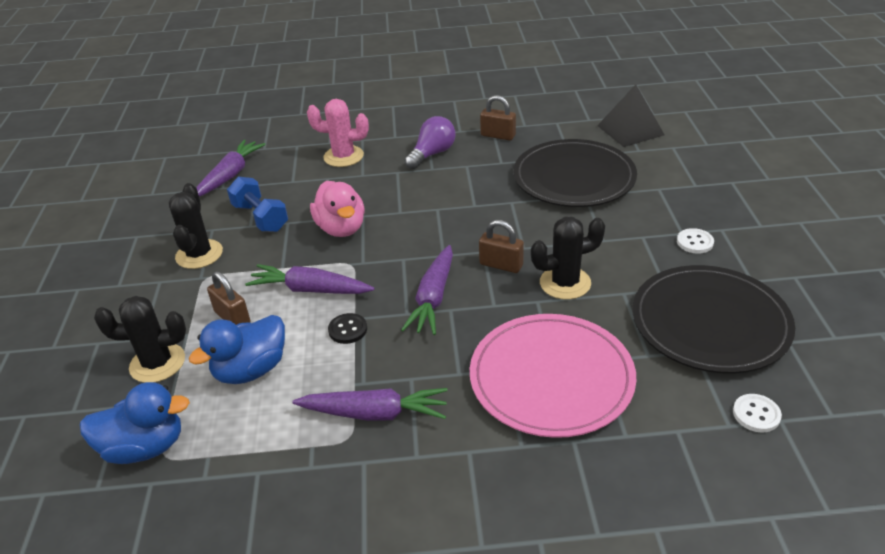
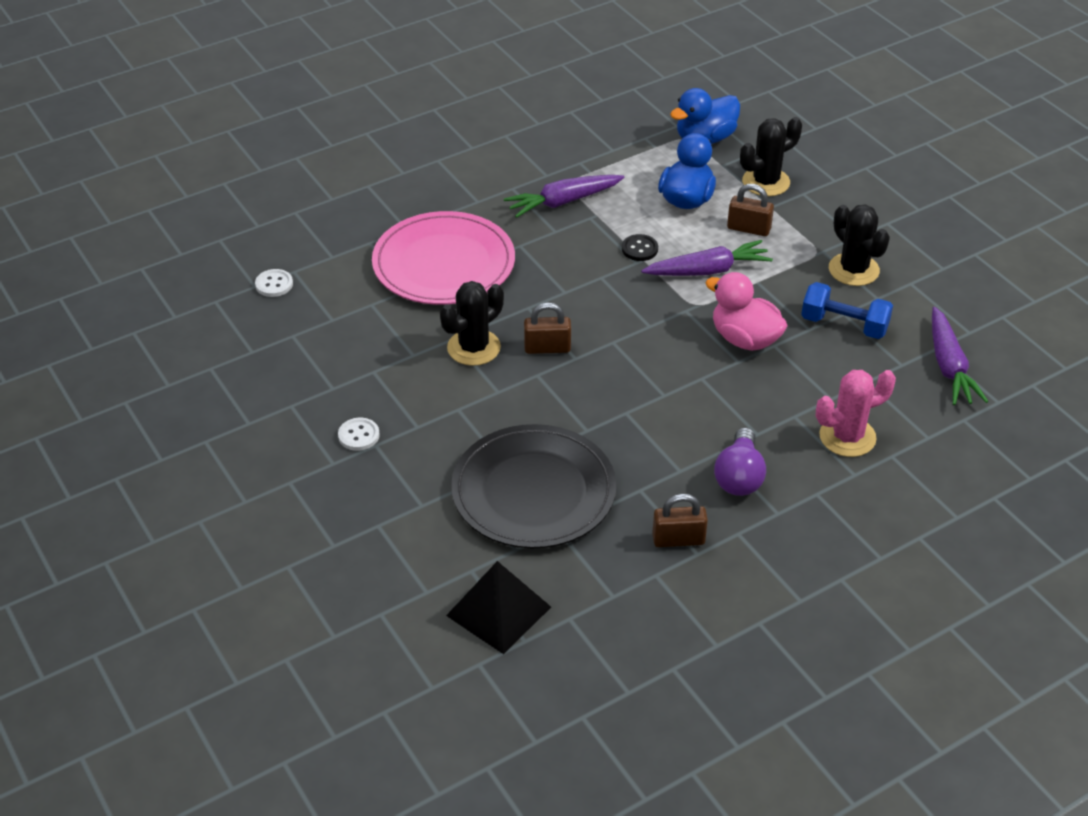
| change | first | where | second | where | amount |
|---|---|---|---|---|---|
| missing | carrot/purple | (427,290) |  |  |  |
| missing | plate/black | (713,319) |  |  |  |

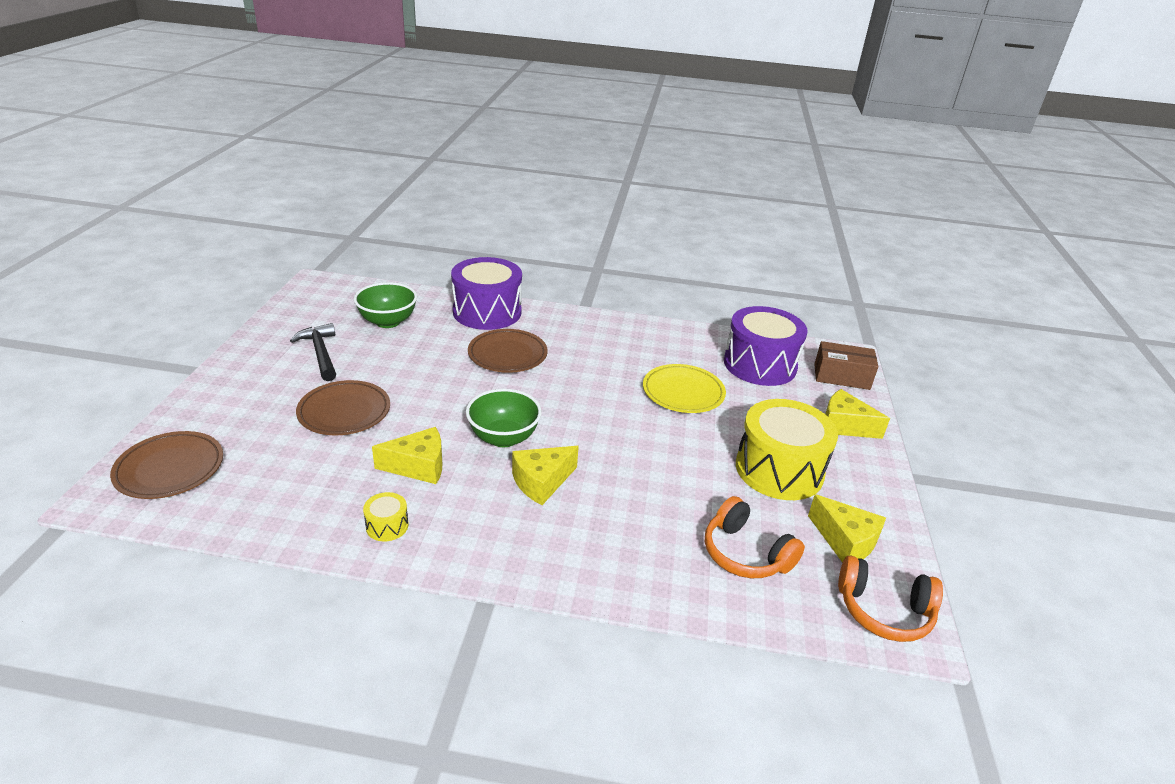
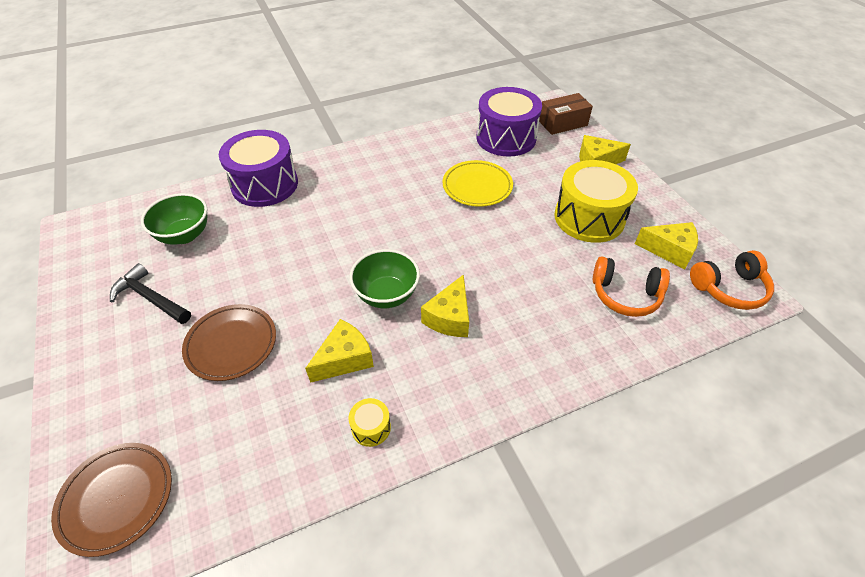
| change | first | where | second | where | amount |
|---|---|---|---|---|---|
| missing | plate/brown | (508,351) |  |  |  |

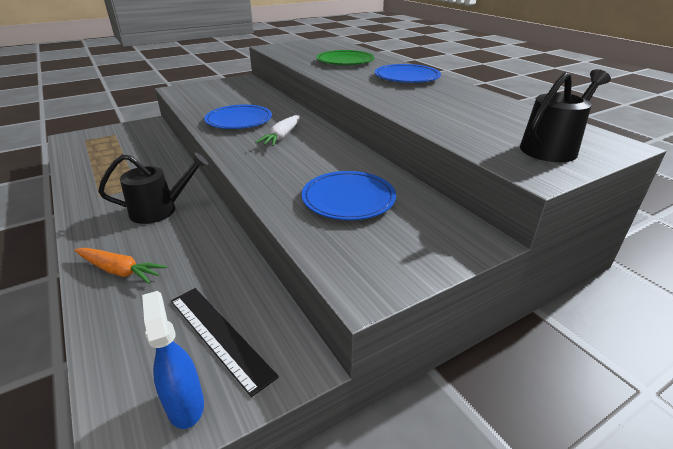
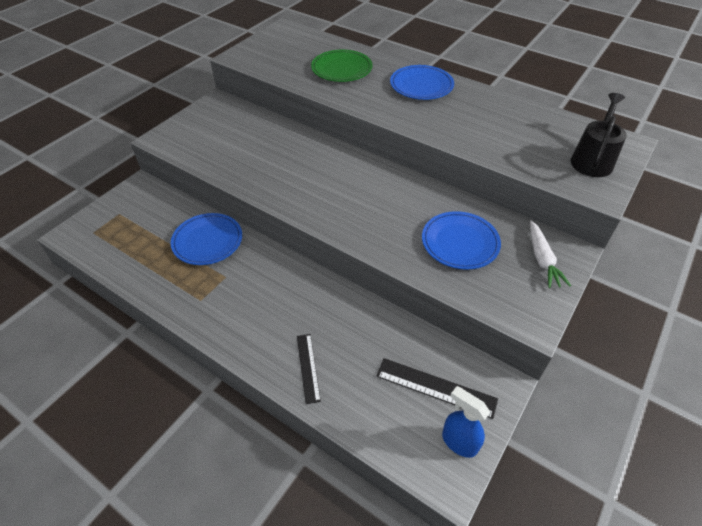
| change | first | where | second | where | amount |
|---|---|---|---|---|---|
| relocated | plate/blue | (238,117) |  | (206,239) |  |
| relocated | carrot/white | (277,130) |  | (550,254) |  |
| missing | watering can/black | (153,188) |  |  |  |
| exchanged | carrot/orange | (120,266) | ruler/black | (309,369) |  |

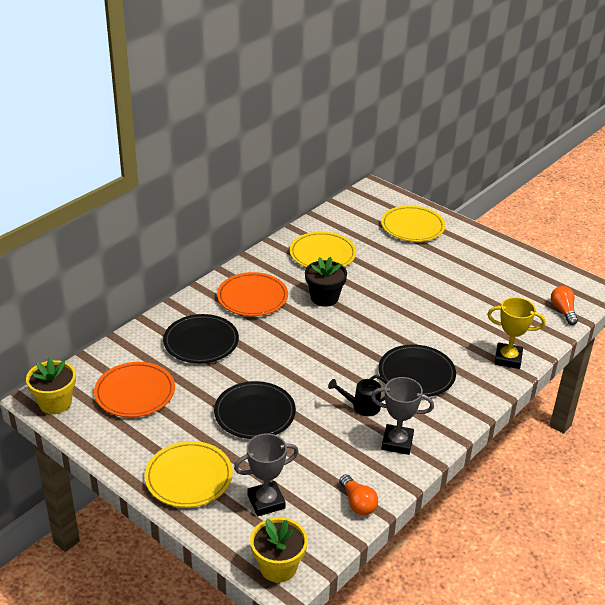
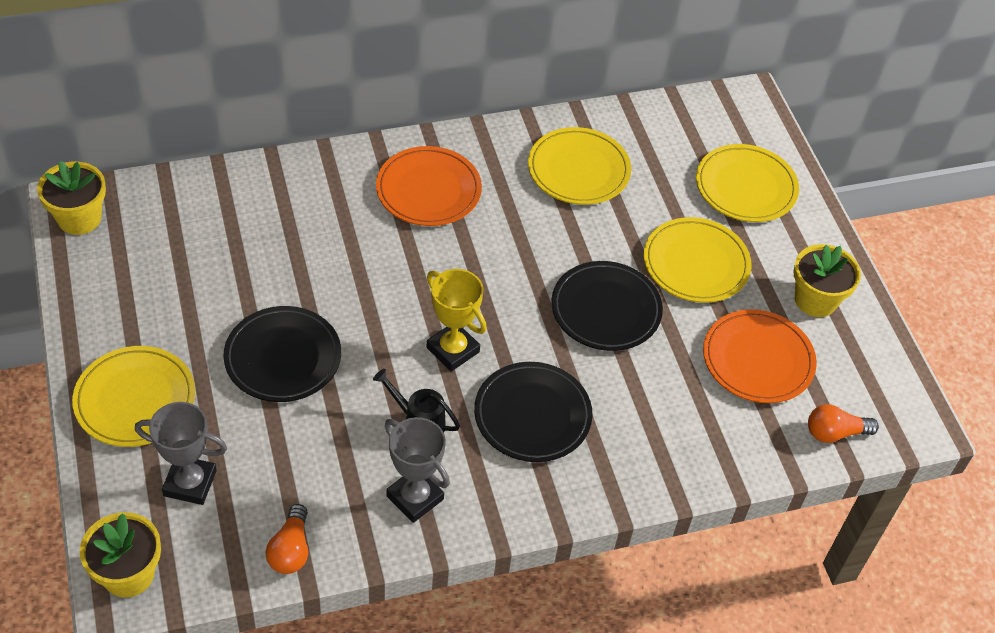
| change | first | where | second | where | amount |
|---|---|---|---|---|---|
| missing | flower pot/black | (326,282) |  |  |  |
| spun | light bulb/orange | (564,305) |  | (843,423) | 120 degrees counterclockwise |
| relocated | trophy/yellow | (516,333) |  | (457,320) |  |
| relocated | plate/black | (201,338) |  | (607,306) |  |
| relocated | plate/orange | (134,389) |  | (760,356) |  |
| appeared |  |  | plate/yellow | (698,260) |  |
| appeared |  |  | flower pot/yellow | (827,280) |  |

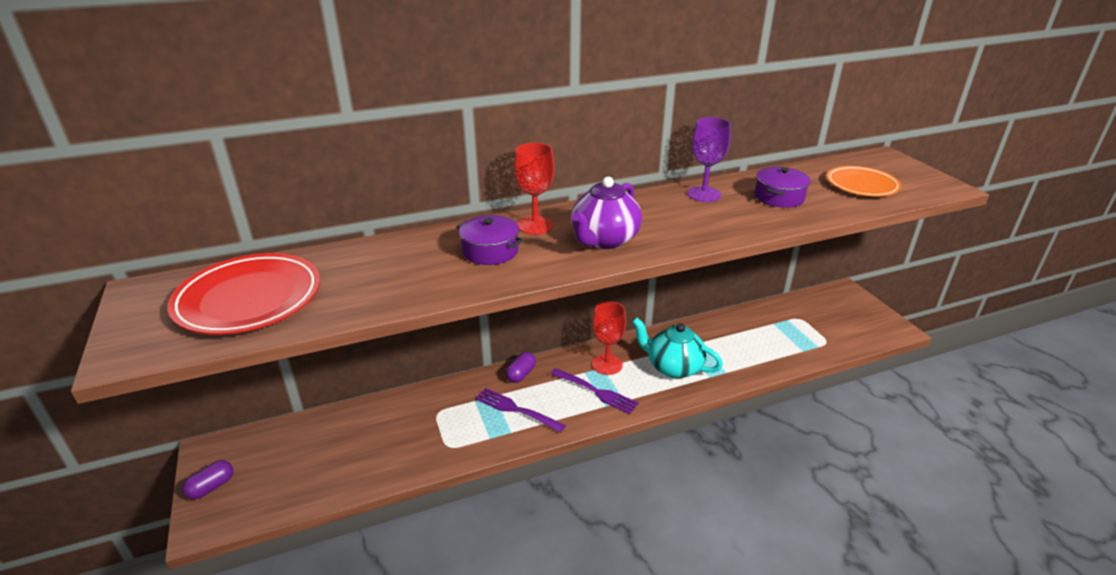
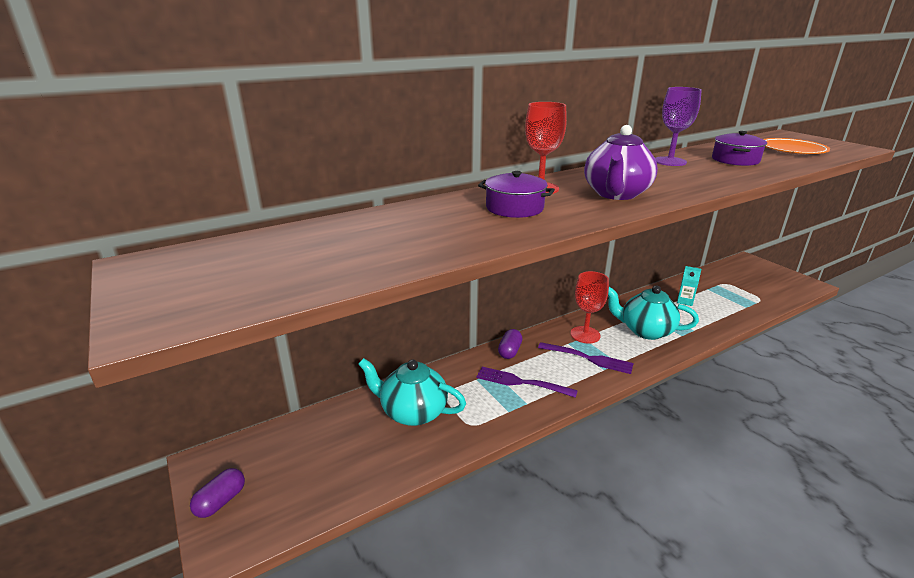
| change | first | where | second | where | amount |
|---|---|---|---|---|---|
| missing | plate/red | (243,294) |  |  |  |
| appeared |  |  | carton/turquoise | (689,286) |  |
| appeared |  |  | teapot/turquoise | (412,392) |  |

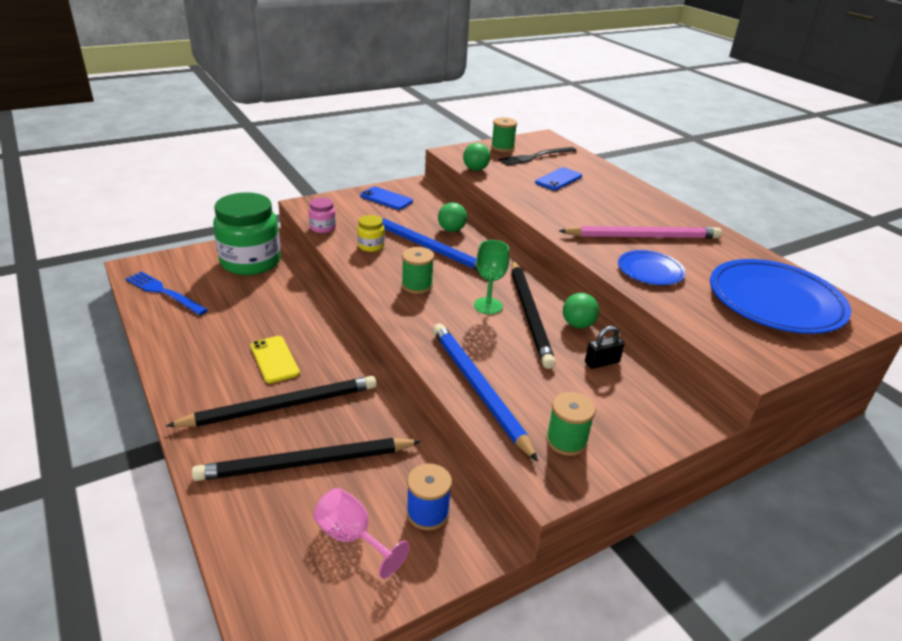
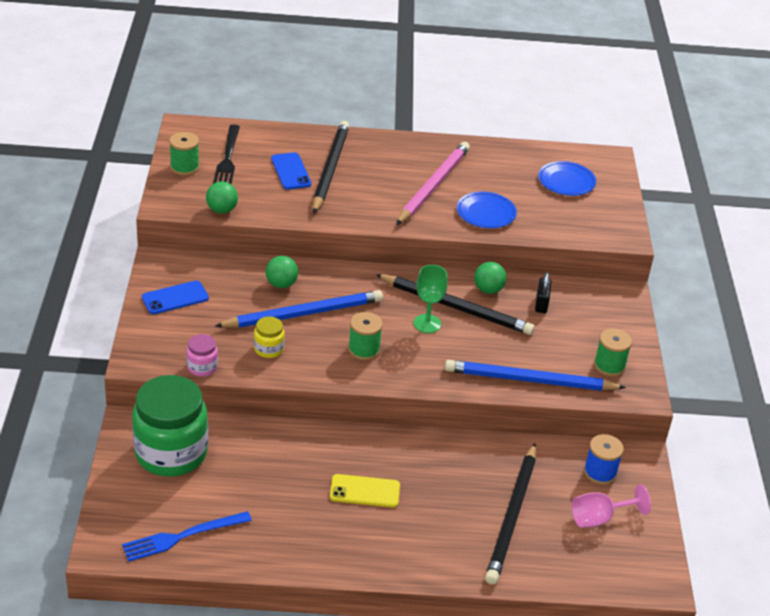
| change | first | where | second | where | amount |
|---|---|---|---|---|---|
| size | plate/blue | (780,296) |  | (567,178) | x0.53 |
| relocated | pencil/black | (271,401) |  | (331,167) |  |

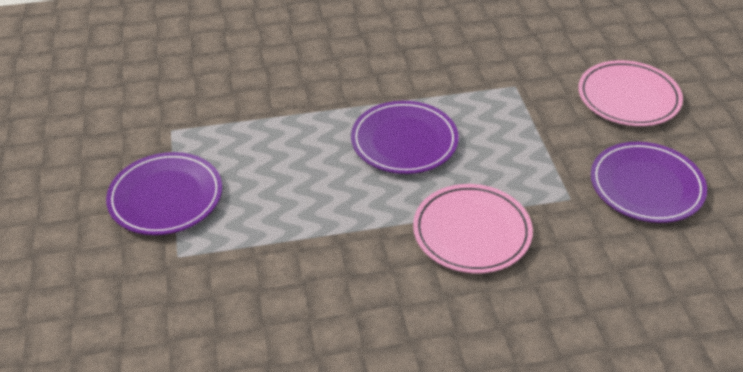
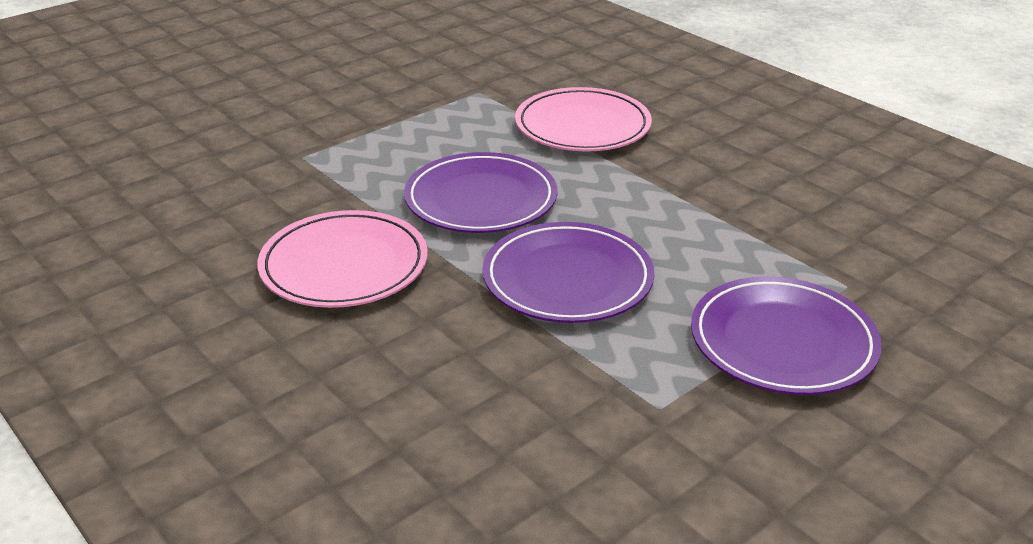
| change | first | where | second | where | amount |
|---|---|---|---|---|---|
| relocated | plate/pink | (630,93) |  | (342,259) |  |
| relocated | plate/purple | (649,182) |  | (568,272) |  |

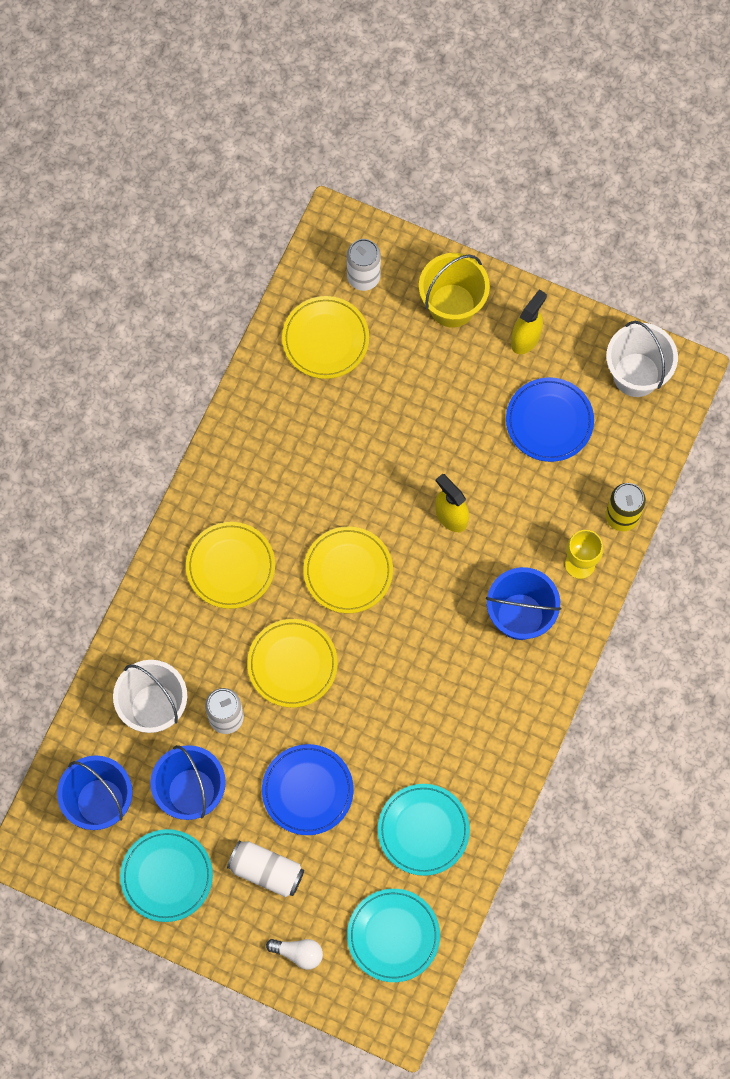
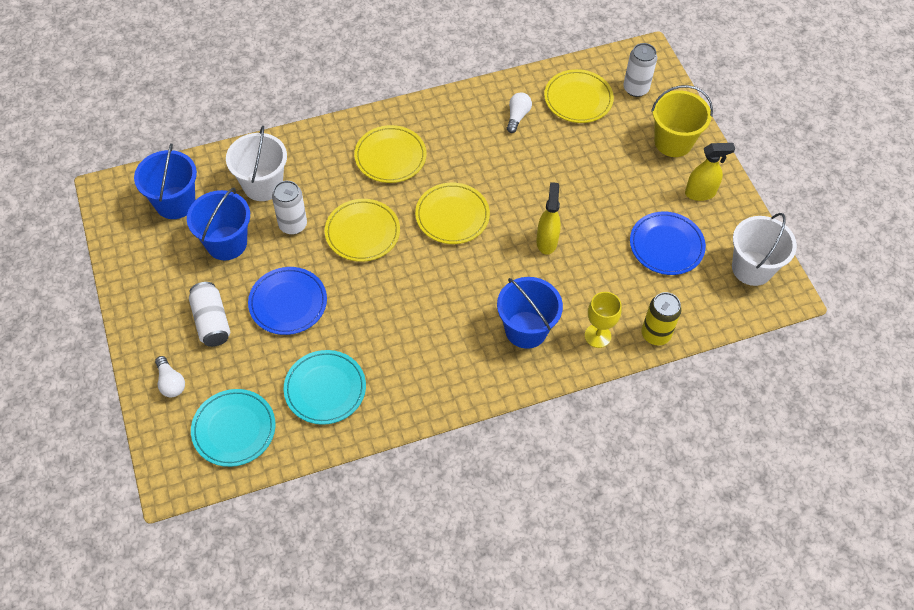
| change | first | where | second | where | amount |
|---|---|---|---|---|---|
| missing | plate/turquoise | (166,875) |  |  |  |
| appeared |  |  | light bulb/white | (519,112) |  |

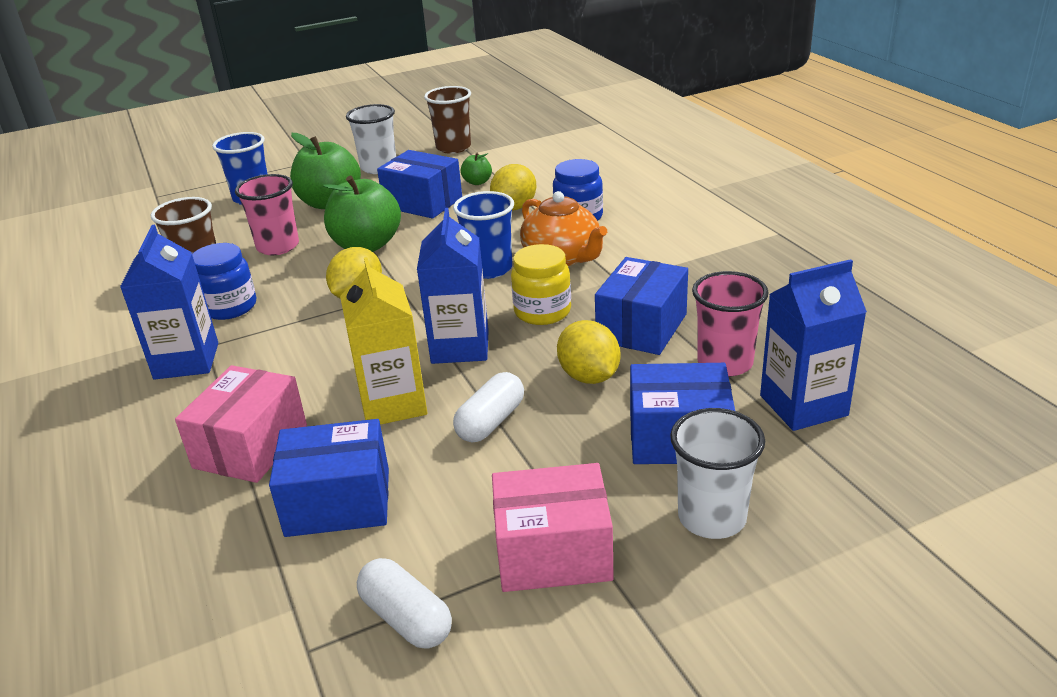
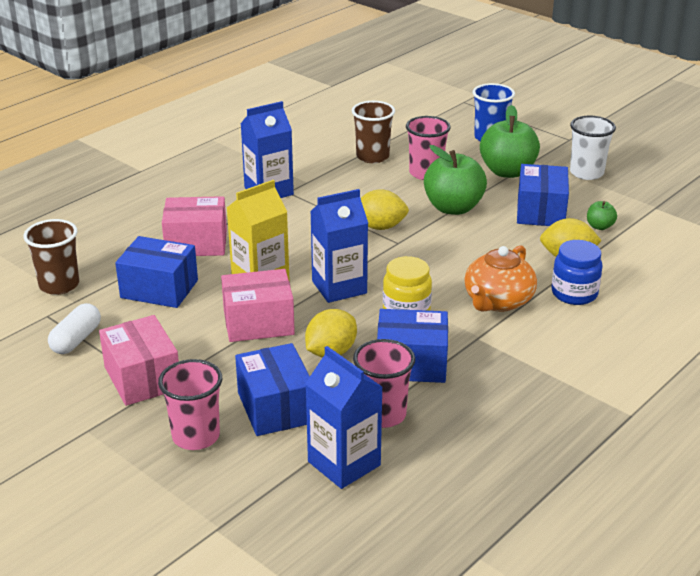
| change | first | where | second | where | amount |
|---|---|---|---|---|---|
| relocated | cup/brown | (447,120) |  | (51,257) |  |
| missing | cup/blue | (483,235) |  |  |  |
| missing | jar/blue | (224,281) |  |  |  |
| exchanged | capsule/white | (488,407) | box/pink | (258,305) |  |
| colour | cup/white | (717,473) | cup/pink | (190,404) |  |
| spun | box/blue | (329,478) |  | (156,272) | 45 degrees counterclockwise |

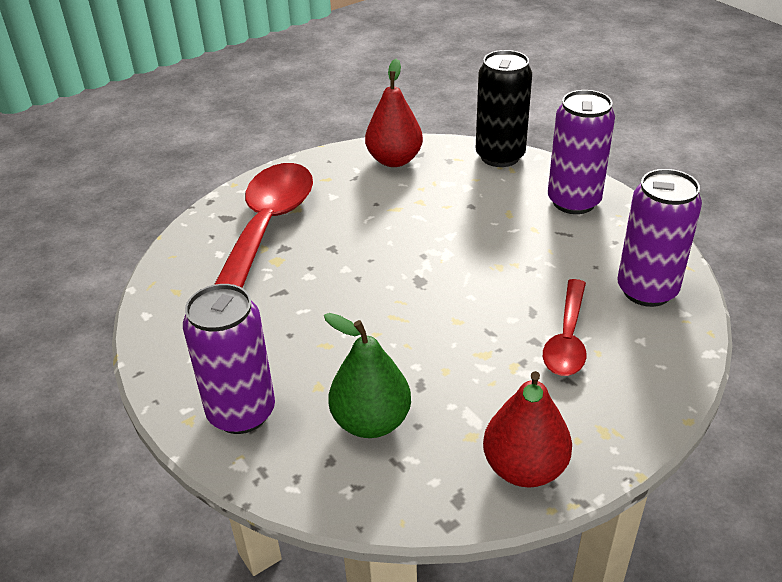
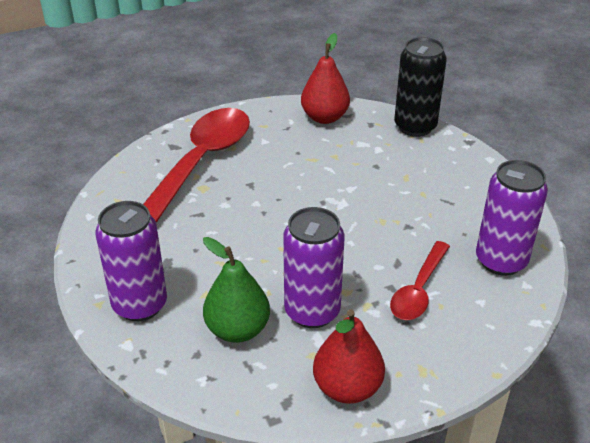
| change | first | where | second | where | amount |
|---|---|---|---|---|---|
| relocated | can/purple | (581,152) |  | (314,267) |  |

